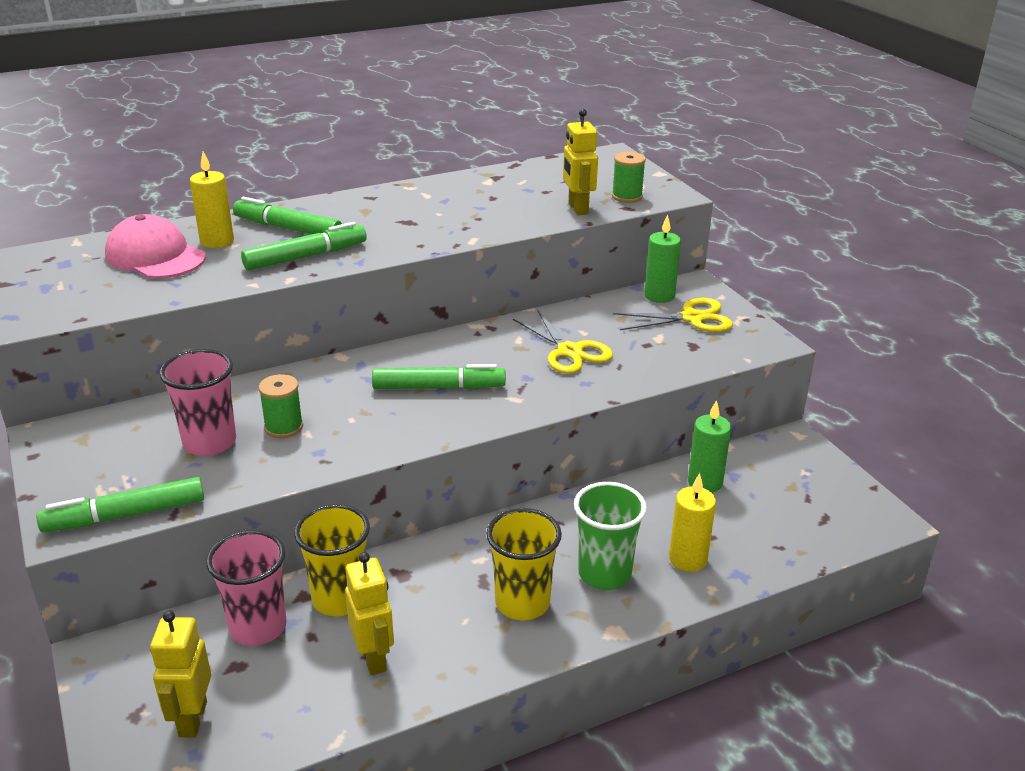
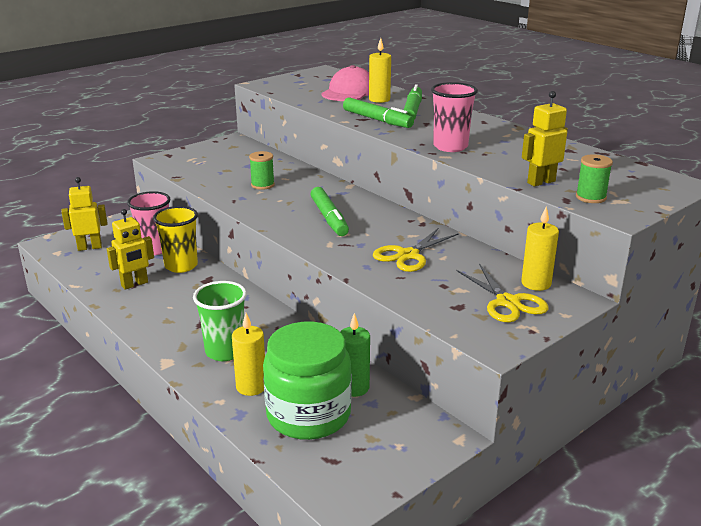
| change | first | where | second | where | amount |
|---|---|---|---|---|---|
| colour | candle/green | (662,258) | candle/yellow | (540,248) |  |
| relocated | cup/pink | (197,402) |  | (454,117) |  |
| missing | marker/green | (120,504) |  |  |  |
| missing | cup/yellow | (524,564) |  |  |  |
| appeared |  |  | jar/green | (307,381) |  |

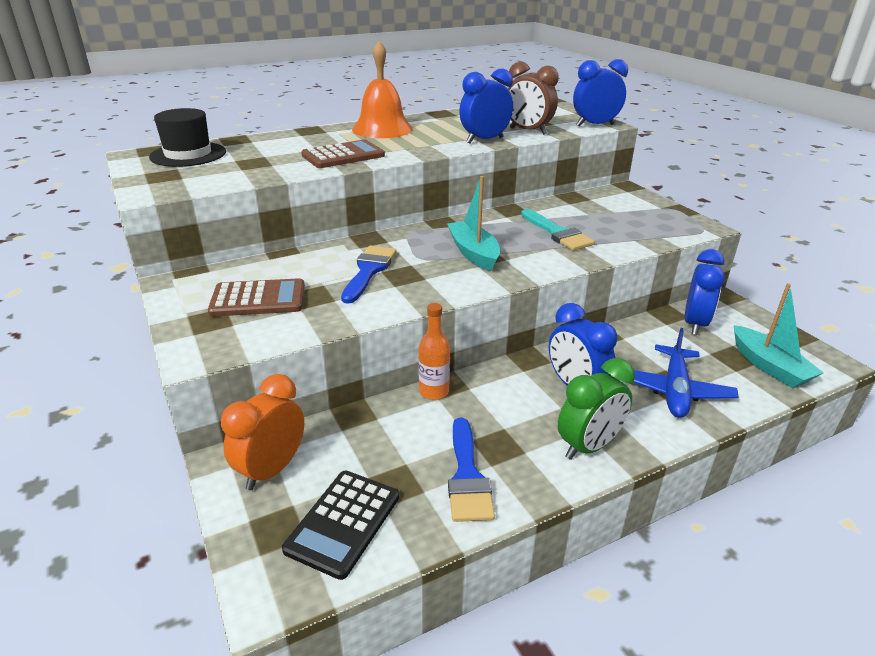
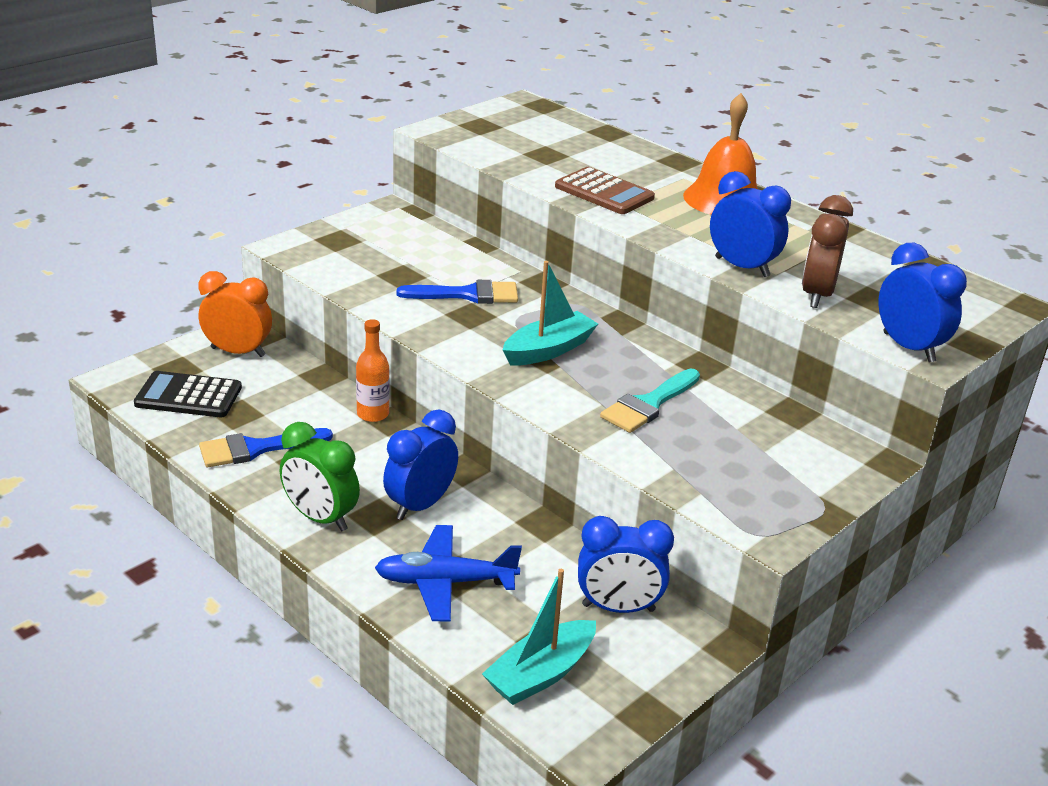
| change | first | where | second | where | amount |
|---|---|---|---|---|---|
| missing | hat/black | (187,137) |  |  |  |
| missing | calculator/brown | (256,297) |  |  |  |

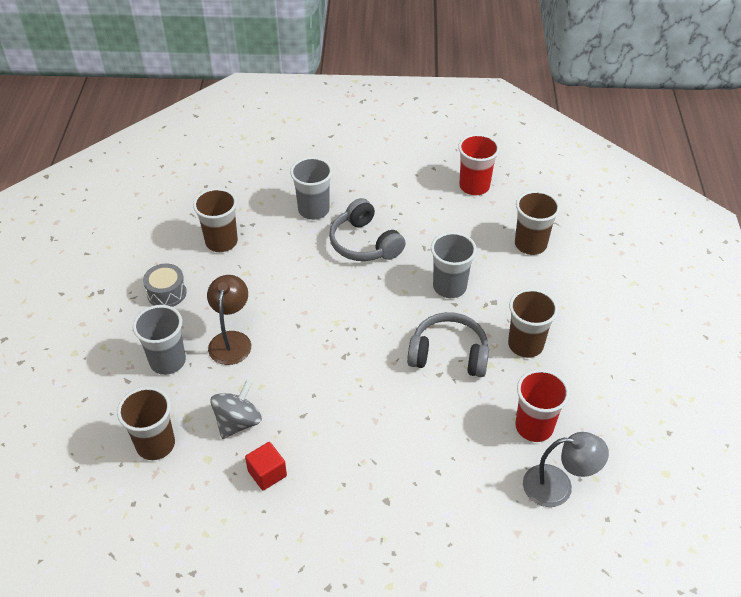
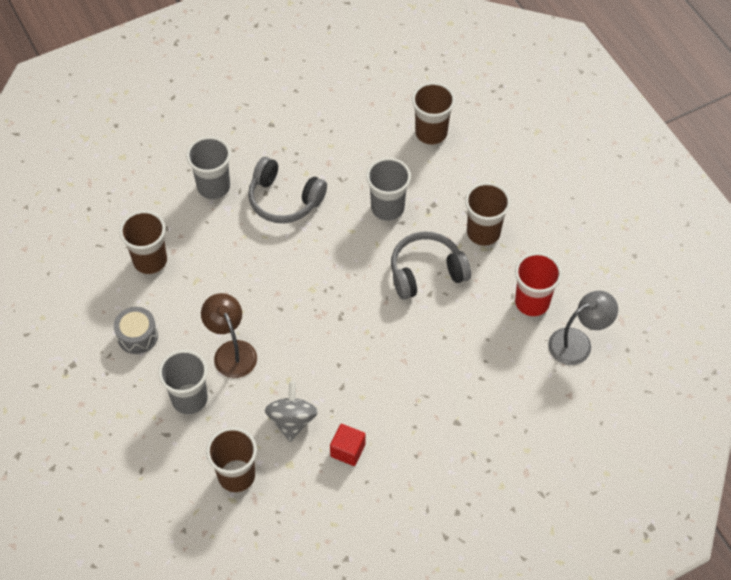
| change | first | where | second | where | amount |
|---|---|---|---|---|---|
| missing | cup/red | (479,164) |  |  |  |

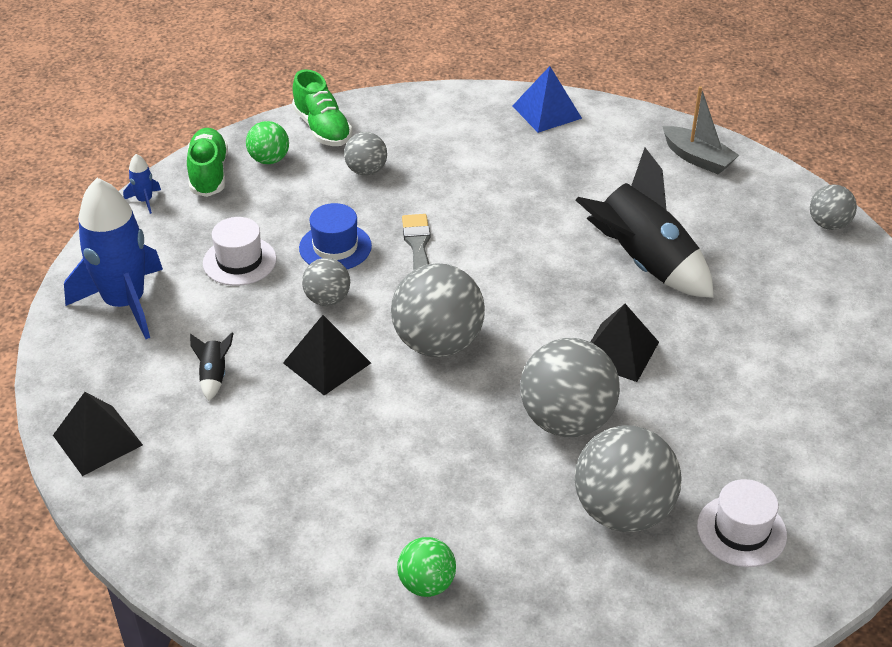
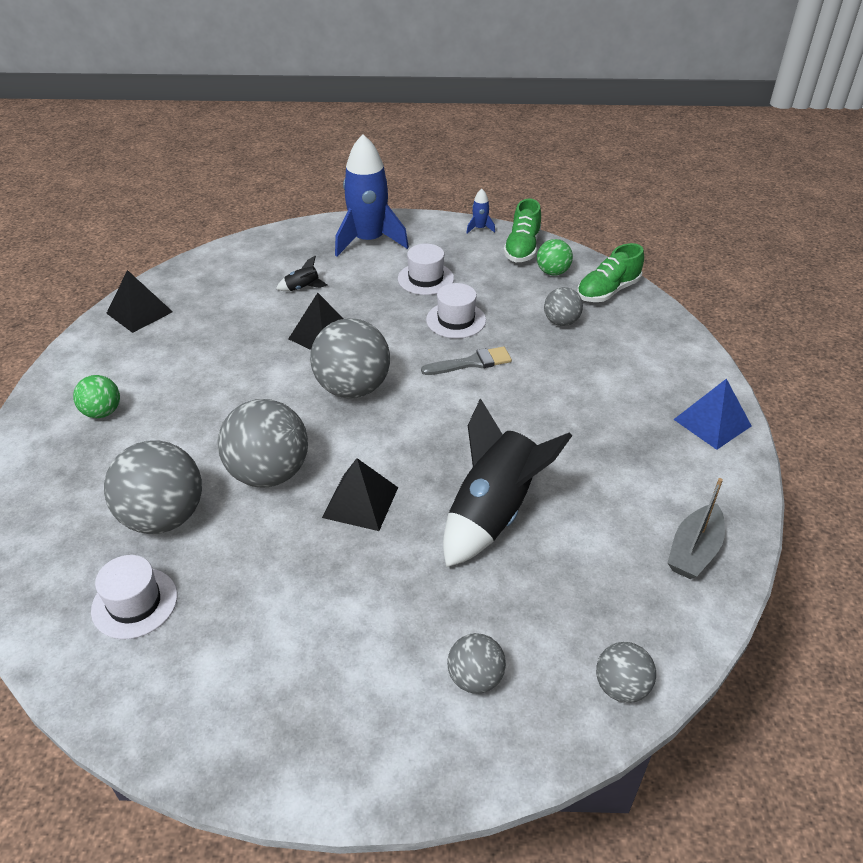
| change | first | where | second | where | amount |
|---|---|---|---|---|---|
| spun | shoe/green | (207,162) |  | (522,230) | 120 degrees clockwise |
| colour | hat/blue | (335,236) | hat/white | (456,310) |  |
| relocated | ball/grey | (326,282) |  | (476,663) |  |
| relocated | pyramid/black | (98,434) |  | (139,301) |  |

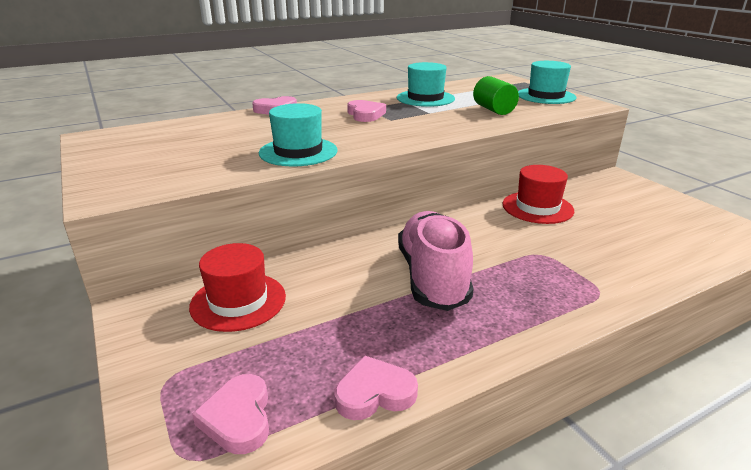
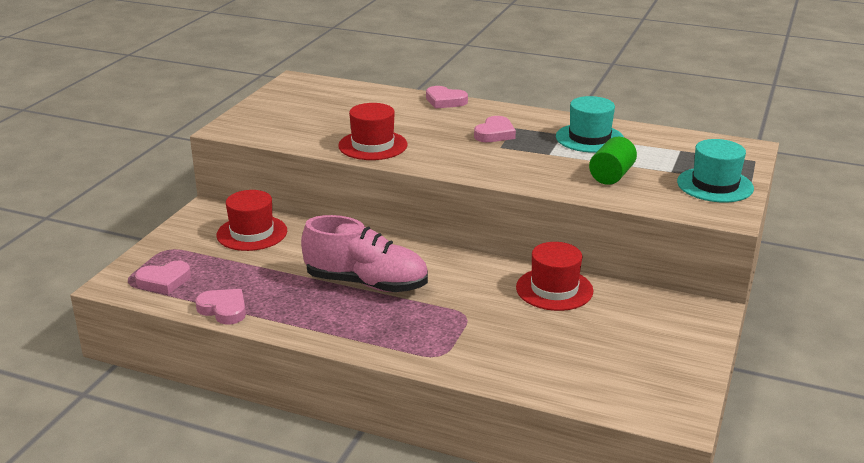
| change | first | where | second | where | amount |
|---|---|---|---|---|---|
| colour | hat/turquoise | (298,135) | hat/red | (373,131) |  |
| spun | shoe/pink | (436,261) |  | (364,253) | 60 degrees clockwise |
| spun | heart/pink | (230,414) |  | (163,277) | 150 degrees counterclockwise |

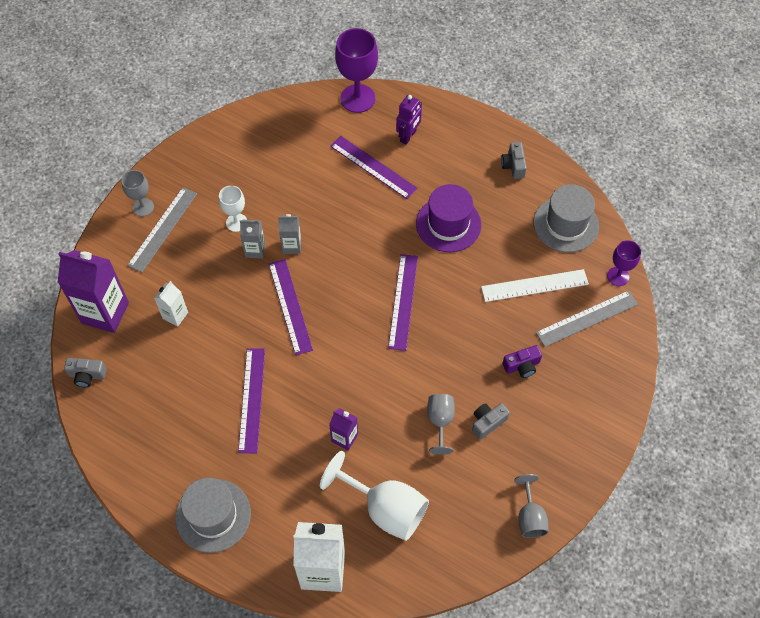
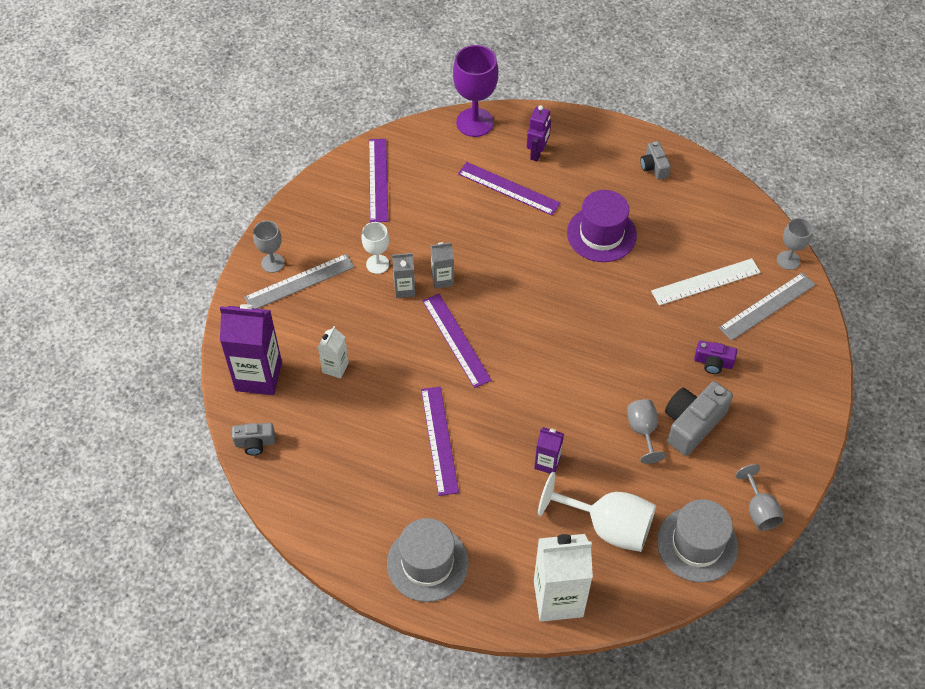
| change | first | where | second | where | amount |
|---|---|---|---|---|---|
| relocated | hat/grey | (566,218) |  | (697,540) |  |
| spun | ruler/grey | (162,229) |  | (299,281) | 45 degrees clockwise |
| colour | goblet/purple | (624,263) | goblet/grey | (795,244) |  |
| relocated | ruler/purple | (403,302) |  | (378,181) |  |
| spun | camera/purple | (522,361) |  | (715,357) | 45 degrees clockwise |
| size | camera/grey | (491,421) |  | (699,418) | x1.77 |

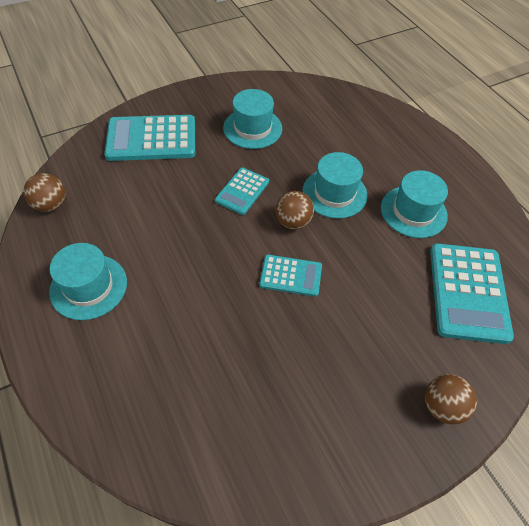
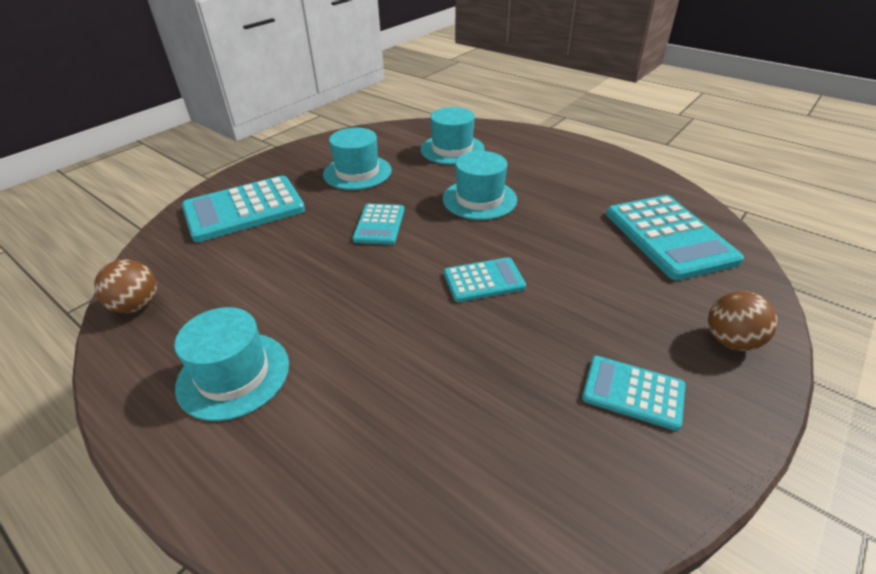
| change | first | where | second | where | amount |
|---|---|---|---|---|---|
| relocated | hat/turquoise | (414,204) |  | (453,136) |  |
| missing | ball/brown | (295,210) |  |  |  |
| appeared |  |  | calculator/turquoise | (633,393) |  |

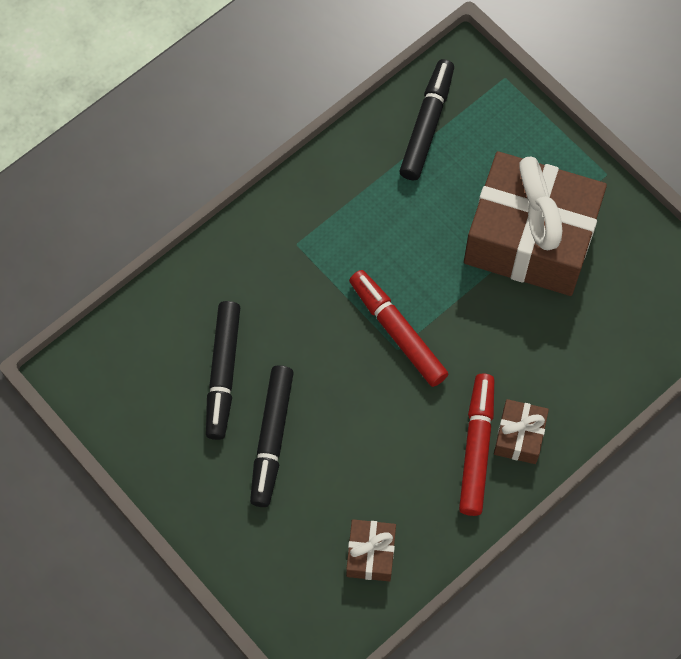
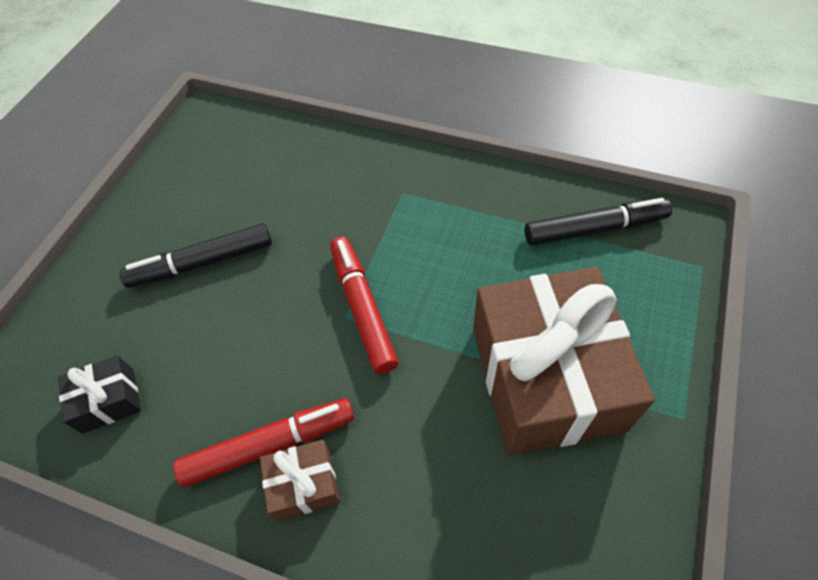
| change | first | where | second | where | amount |
|---|---|---|---|---|---|
| spun | marker/red | (398,328) |  | (364,305) | 45 degrees counterclockwise |
| missing | marker/black | (223,370) |  |  |  |
| colour | gift/brown | (371,550) | gift/black | (99,394) |  |

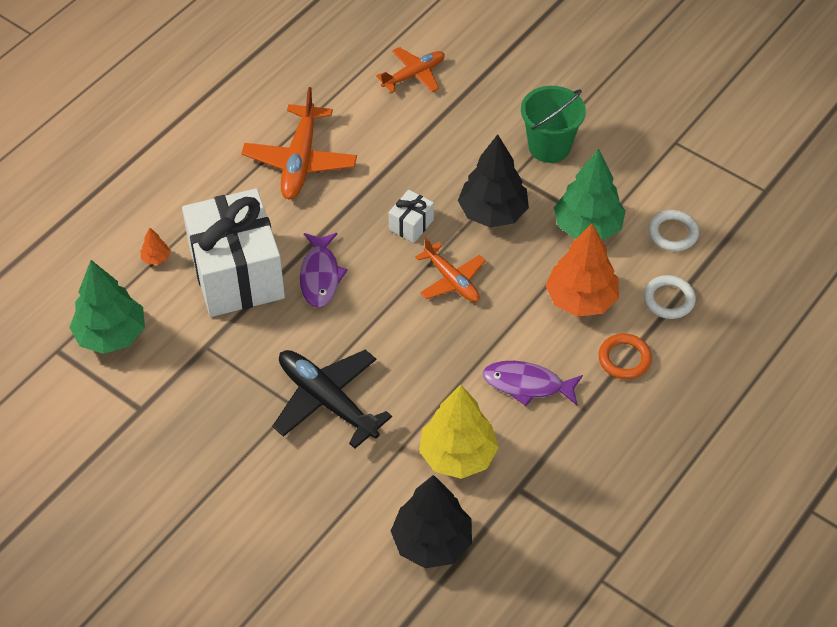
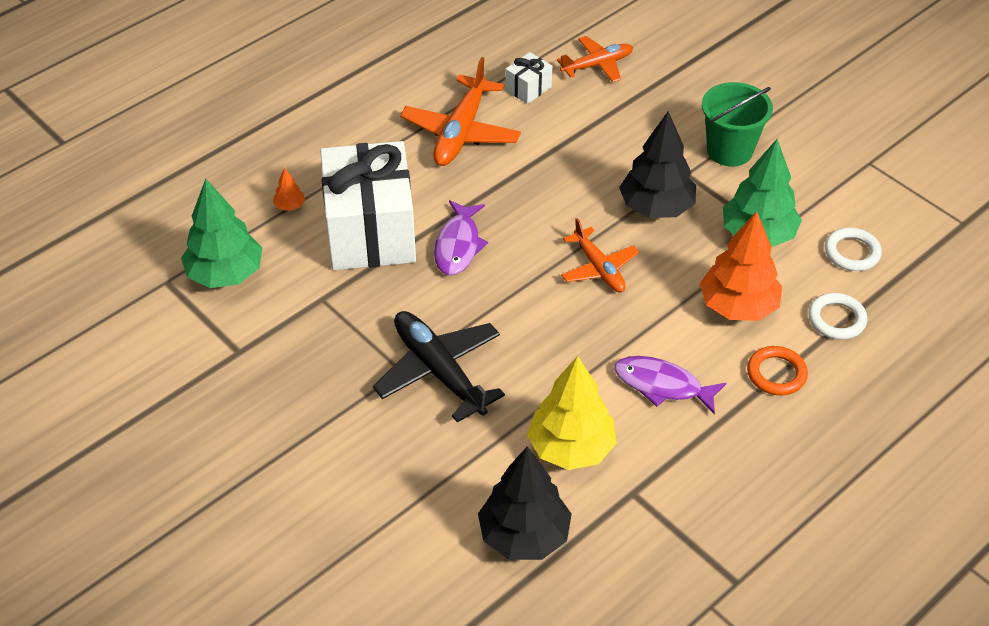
| change | first | where | second | where | amount |
|---|---|---|---|---|---|
| relocated | gift/white | (411,216) |  | (528,78) |  |

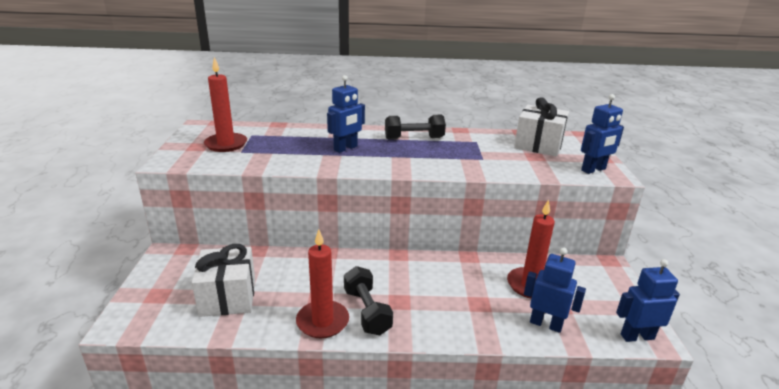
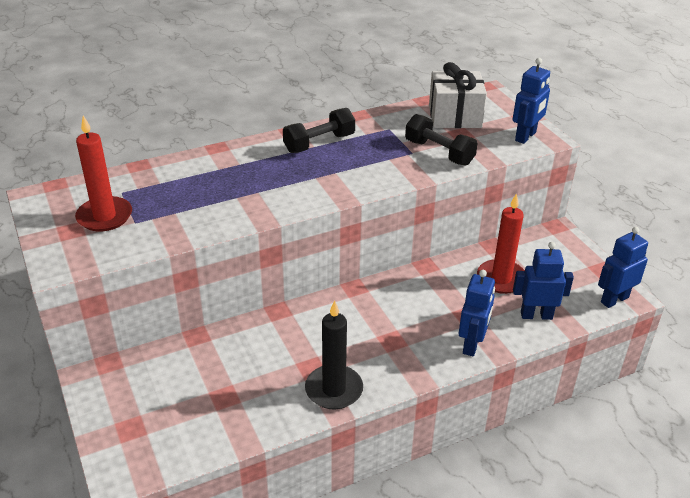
| change | first | where | second | where | amount |
|---|---|---|---|---|---|
| relocated | robot/blue | (346,114) |  | (477,313) |  |
| colour | candle/red | (322,283) | candle/black | (334,355) |  |
| missing | gift/white | (223,280) |  |  |  |
| relocated | dumbbell/black | (368,300) |  | (441,140) |  |

